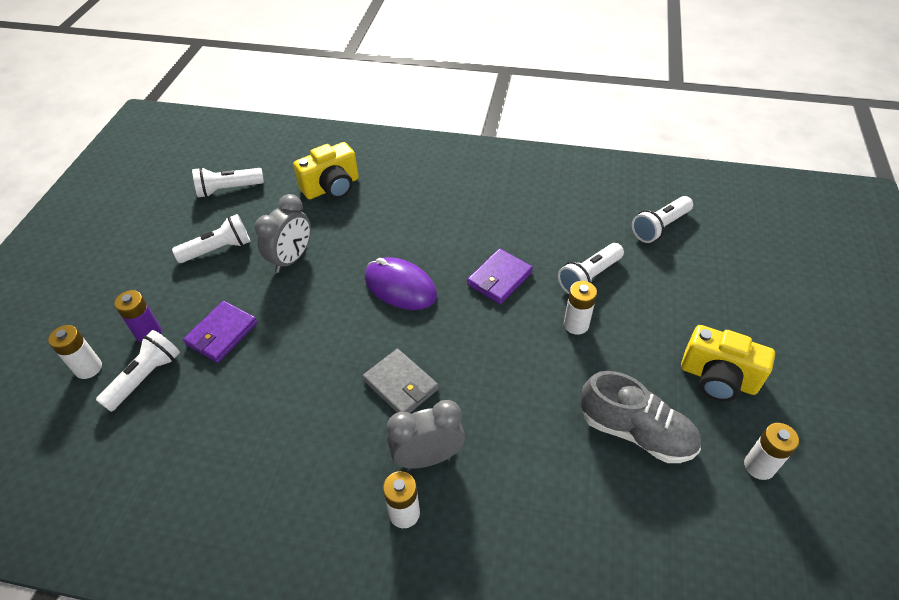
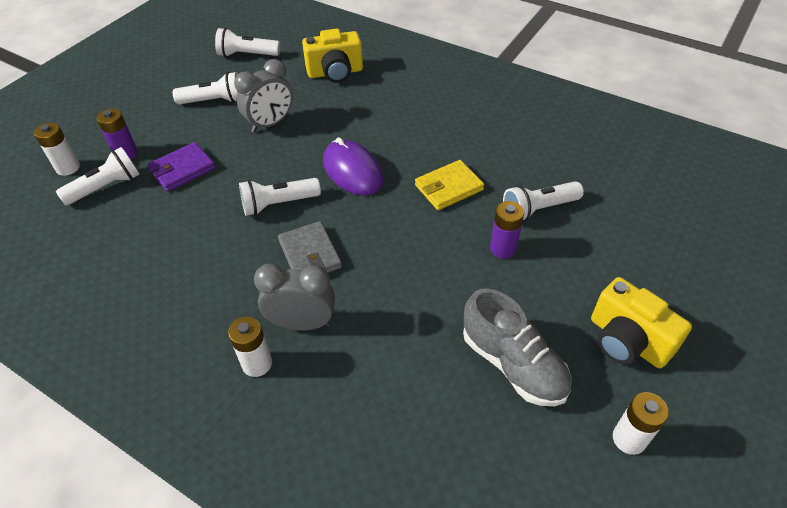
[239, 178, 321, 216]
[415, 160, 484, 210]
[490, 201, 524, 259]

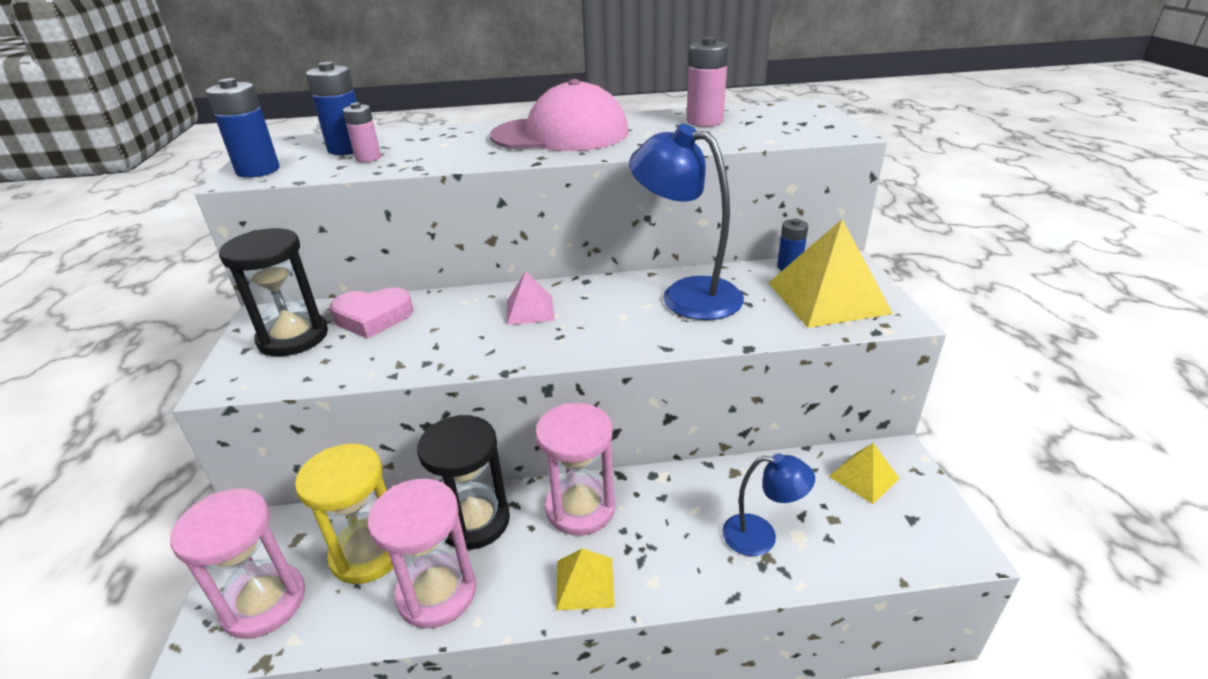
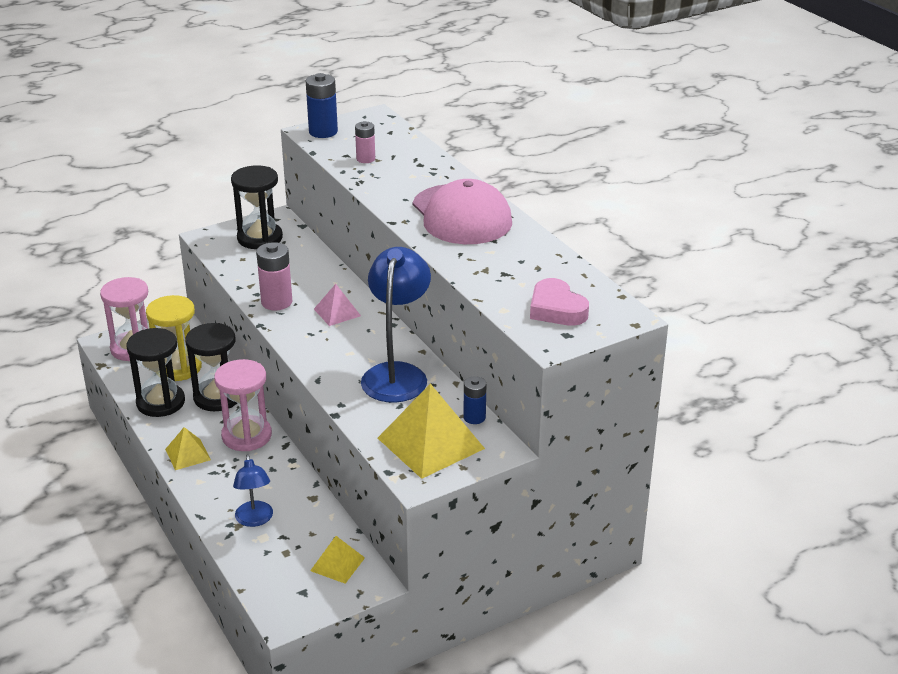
[256, 242, 292, 310]
[306, 62, 357, 155] (first image)
[530, 278, 589, 326]
[127, 328, 185, 417]

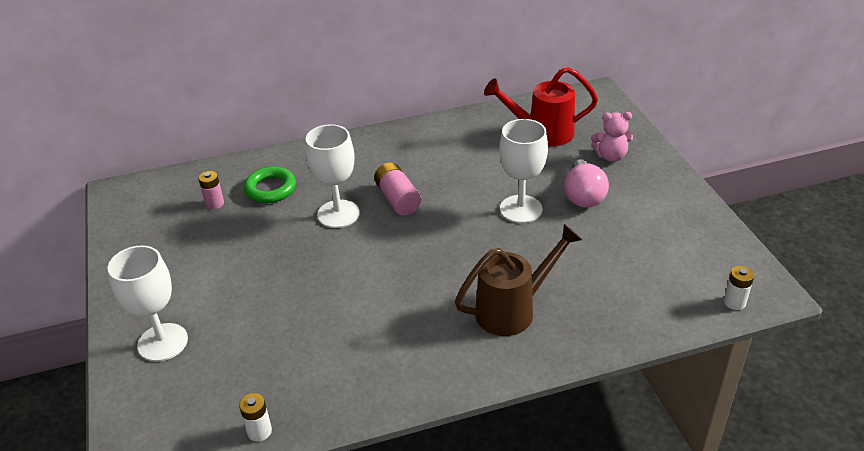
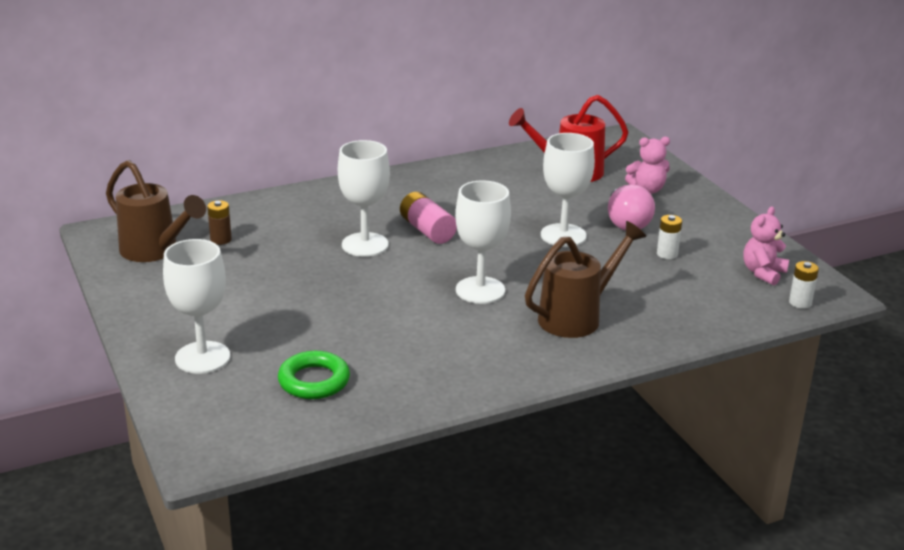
[278, 351, 350, 399]
[207, 200, 232, 245]
[657, 215, 682, 259]
[106, 160, 206, 262]
[455, 180, 511, 304]
[743, 206, 789, 285]

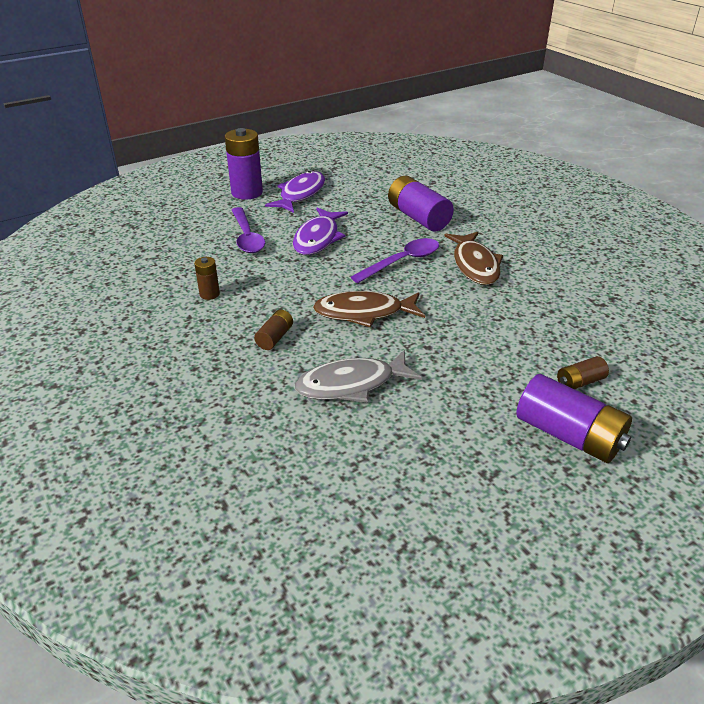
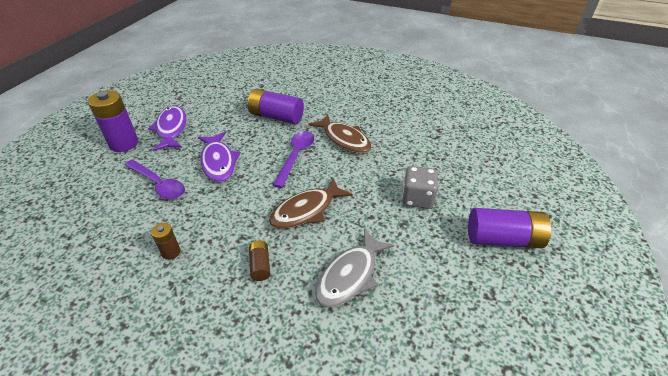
[557, 356, 609, 389] (first image)
[402, 166, 438, 209]

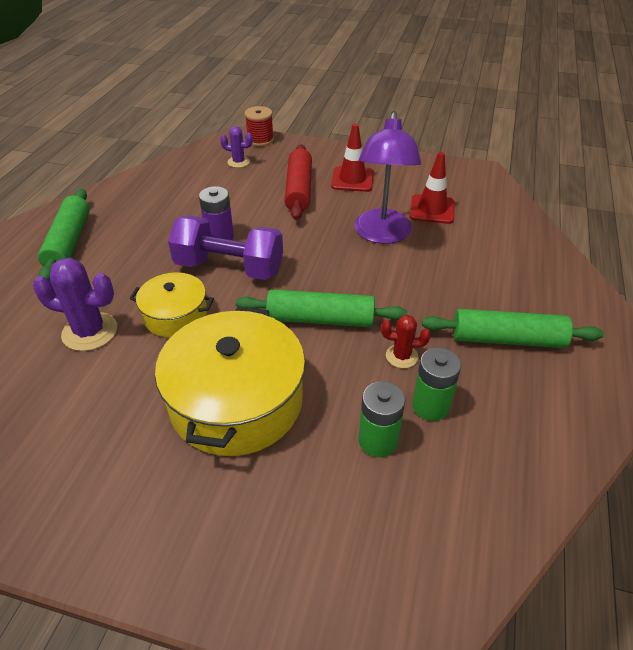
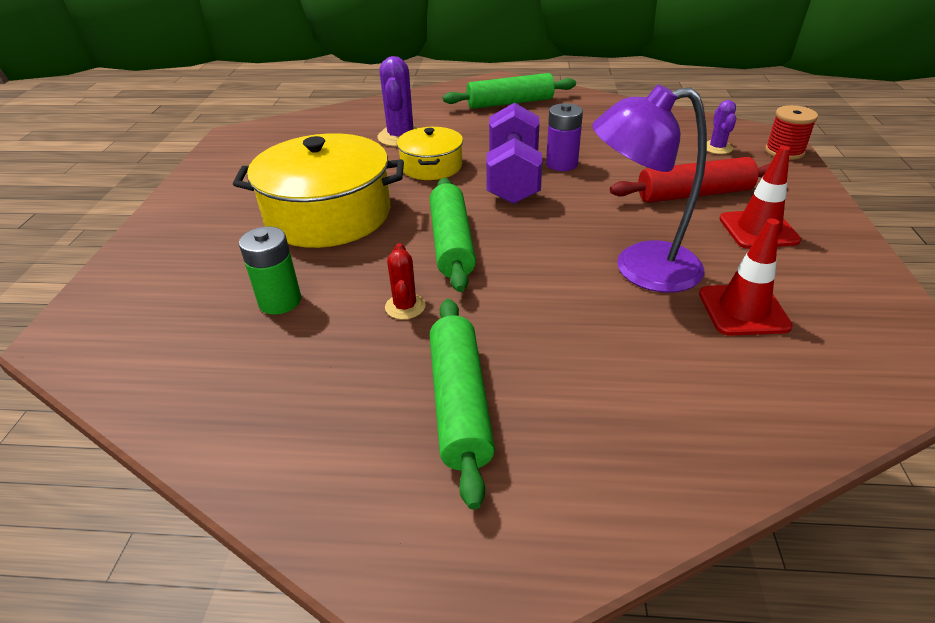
[412, 348, 461, 421] (first image)

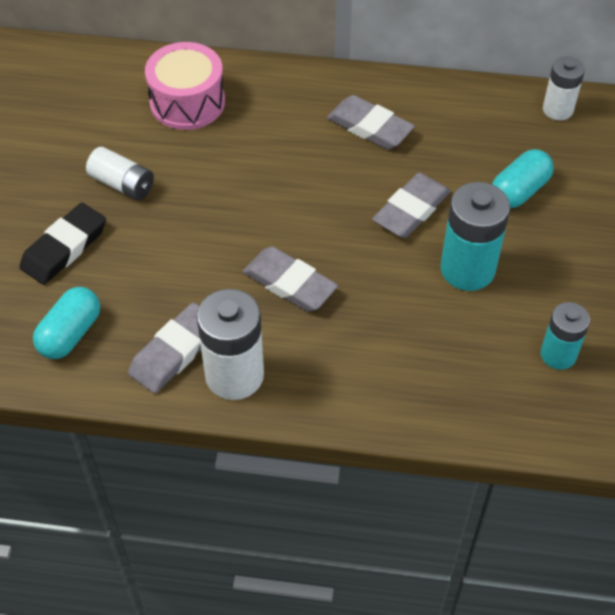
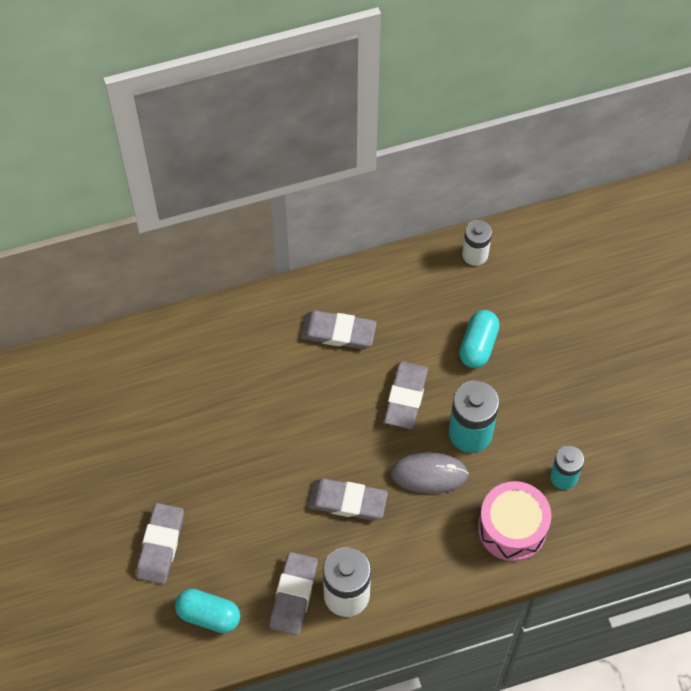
[478, 481, 551, 561]
[86, 147, 154, 200] (first image)
[136, 503, 184, 584]
[175, 589, 240, 633]
[390, 452, 469, 494]

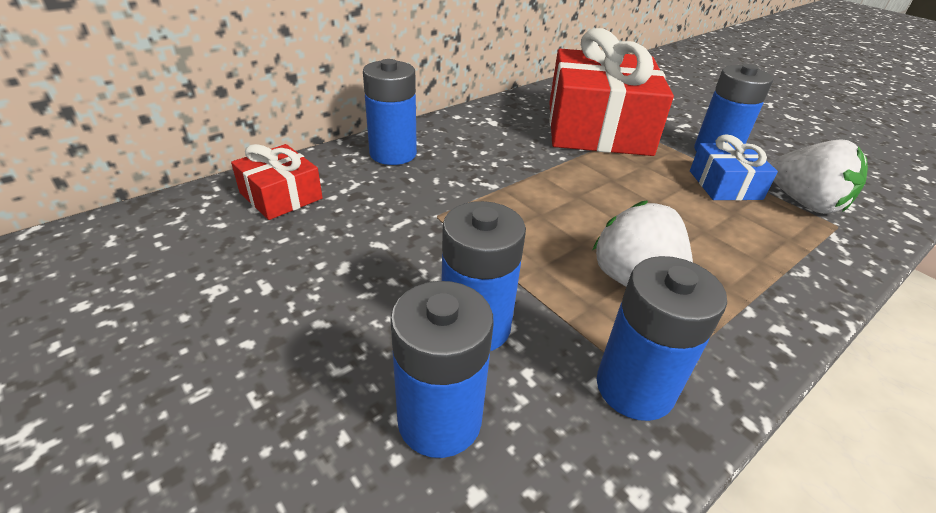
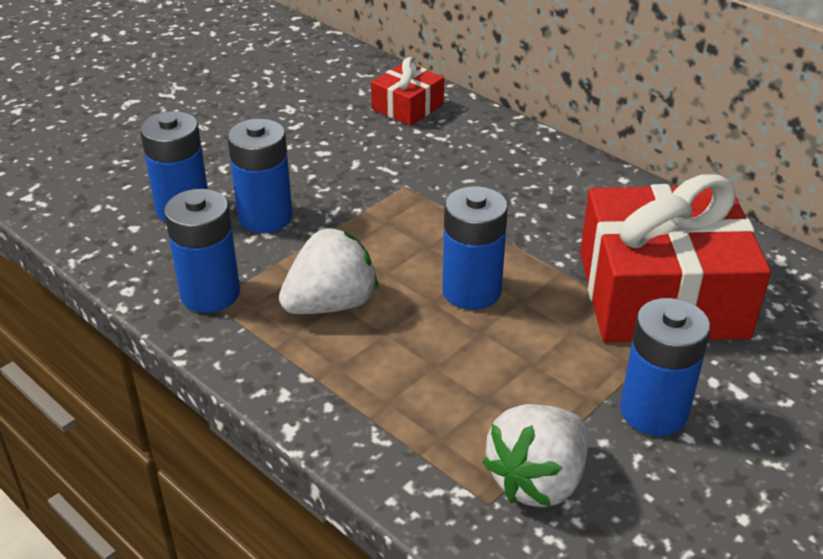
[442, 186, 508, 310]
[690, 134, 778, 201] (first image)

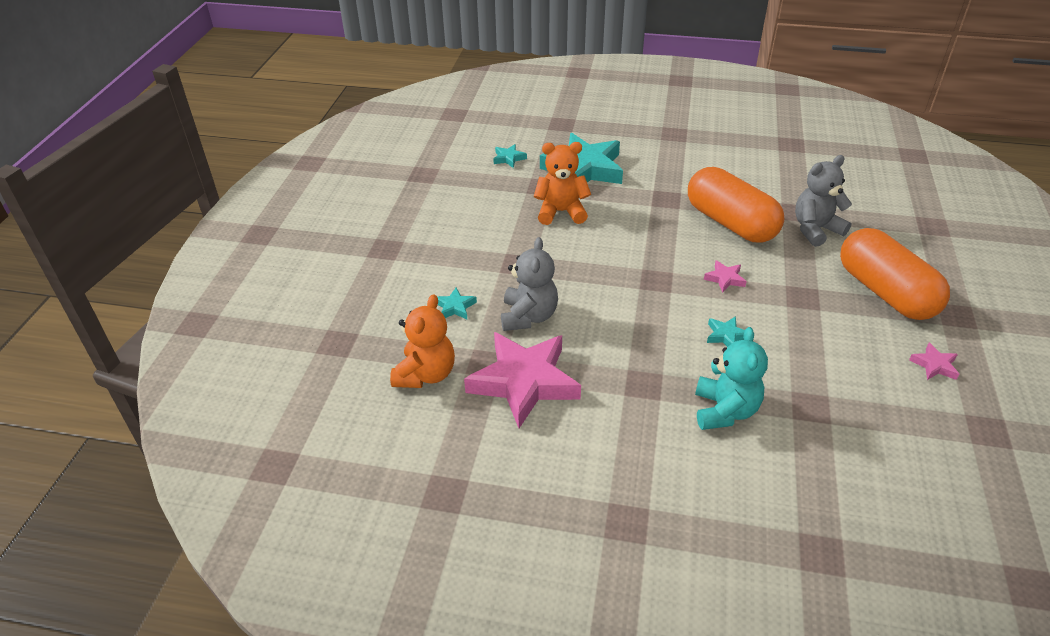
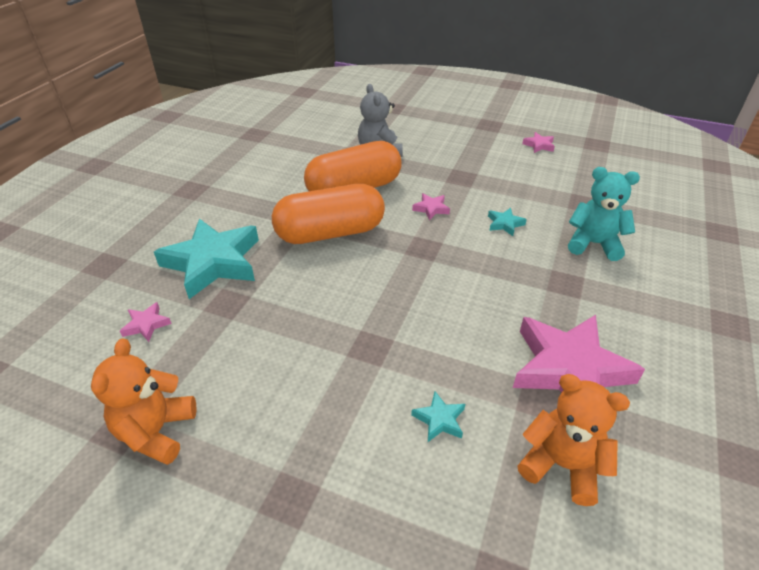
[91, 338, 197, 465]
[120, 302, 172, 342]
[272, 184, 385, 244]
[501, 237, 558, 331] (first image)

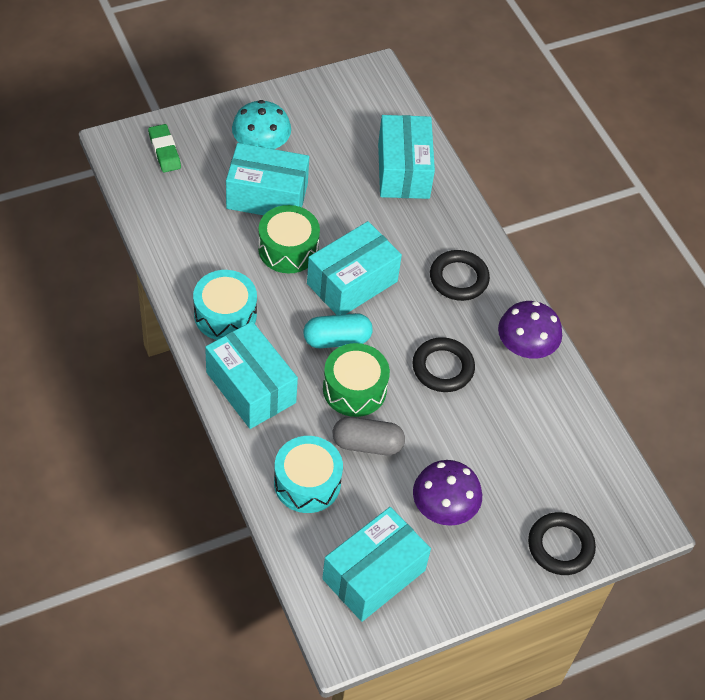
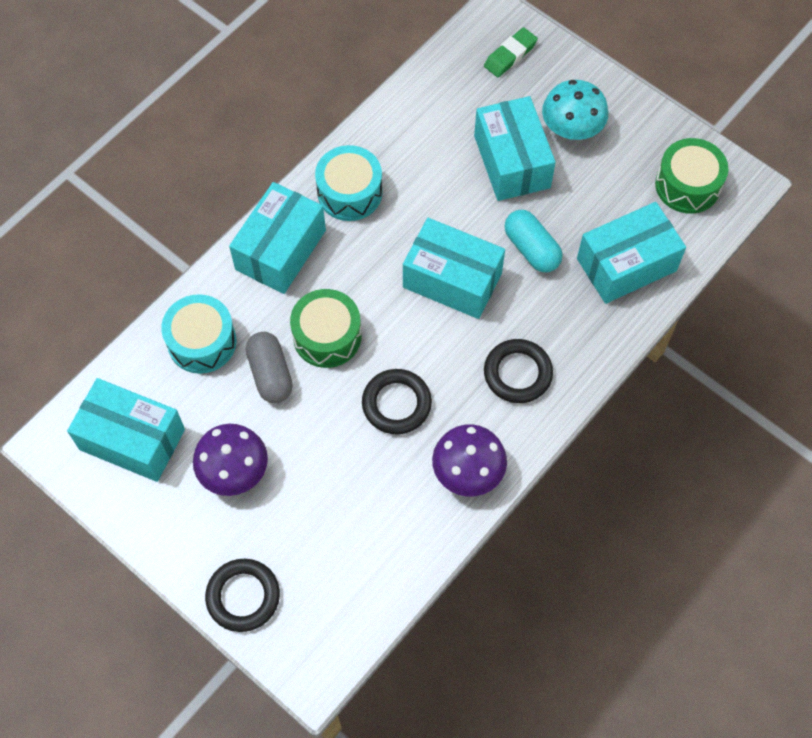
[655, 138, 728, 214]
[504, 210, 562, 272]

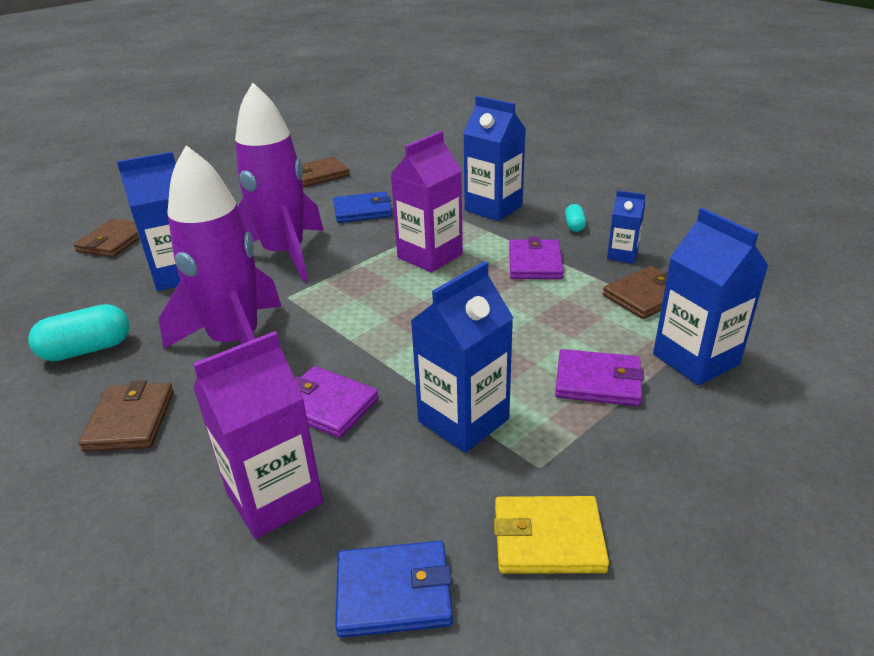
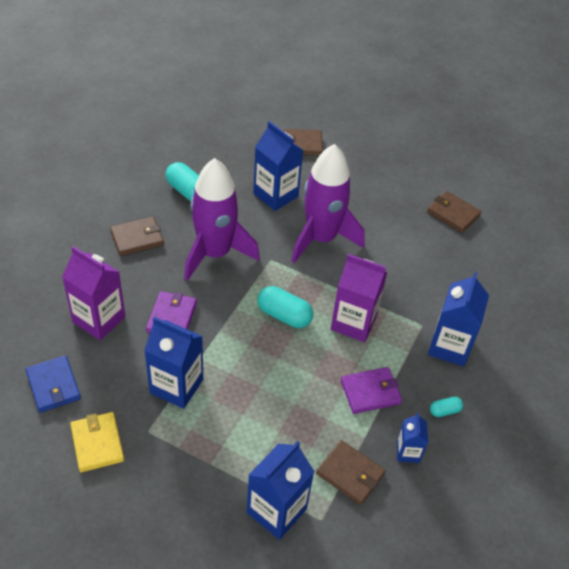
[333, 191, 392, 223] (first image)
[555, 349, 644, 406] (first image)
[257, 286, 313, 328]

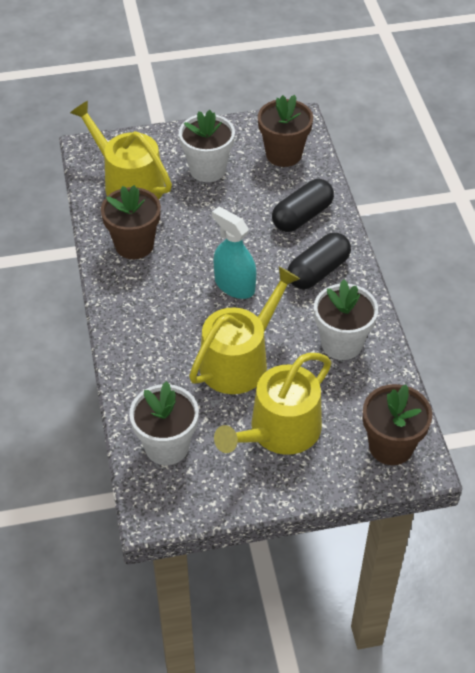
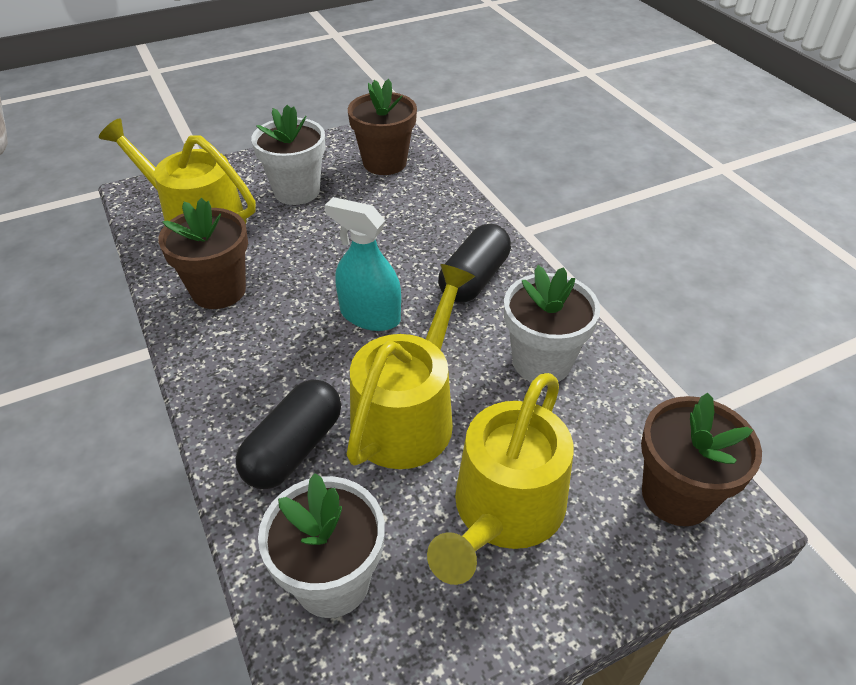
[236, 379, 341, 489]

